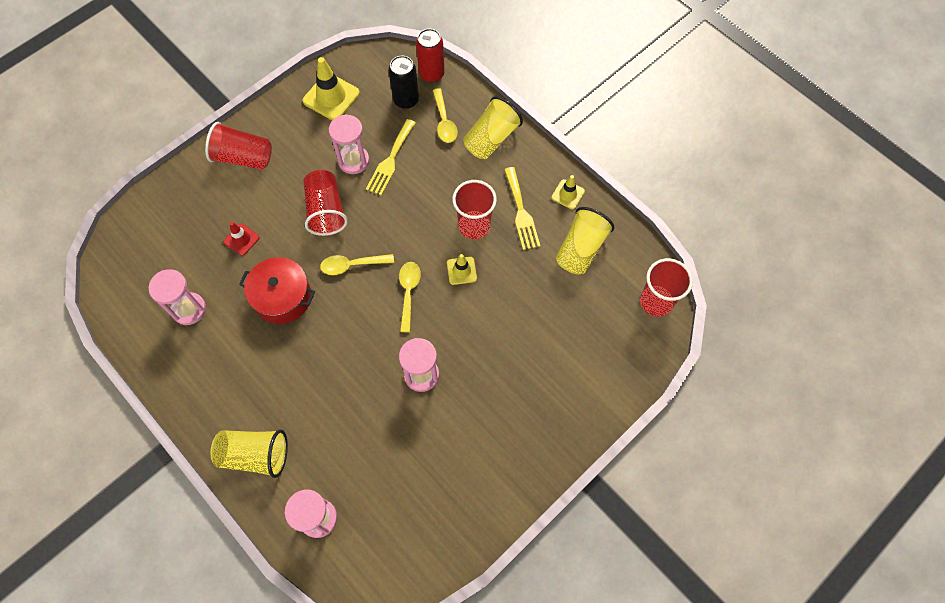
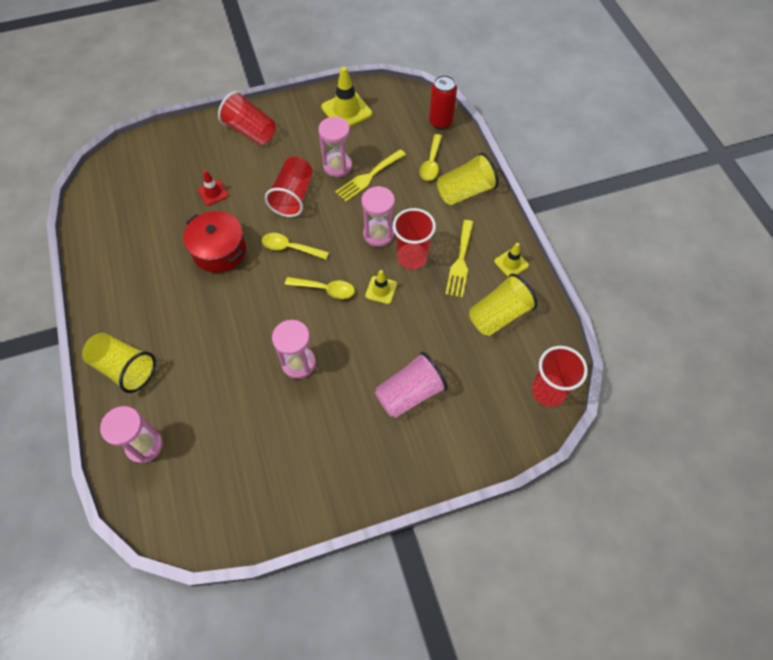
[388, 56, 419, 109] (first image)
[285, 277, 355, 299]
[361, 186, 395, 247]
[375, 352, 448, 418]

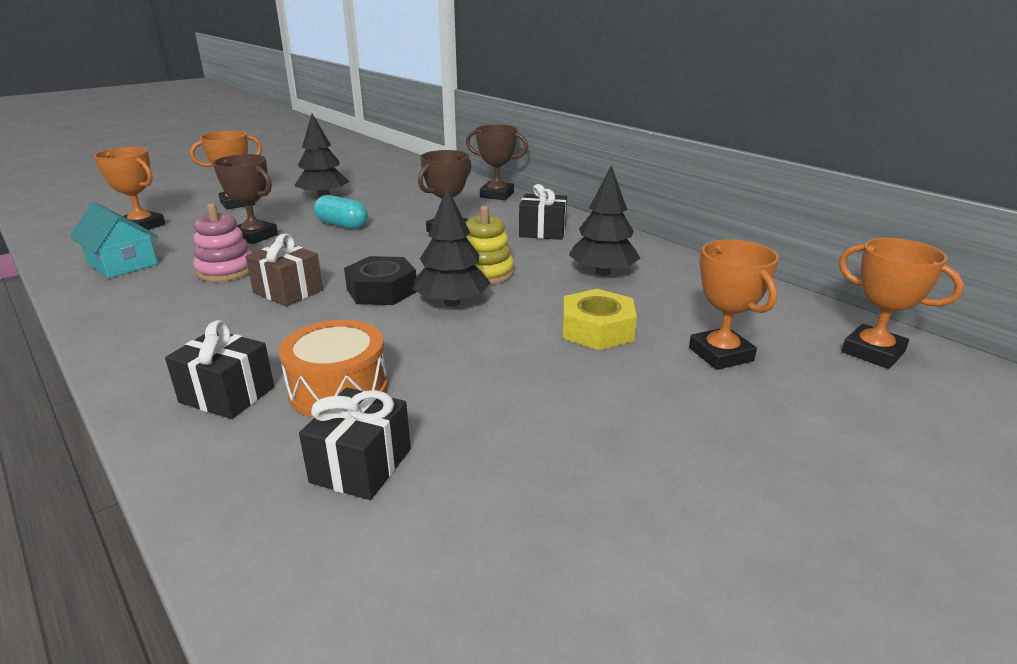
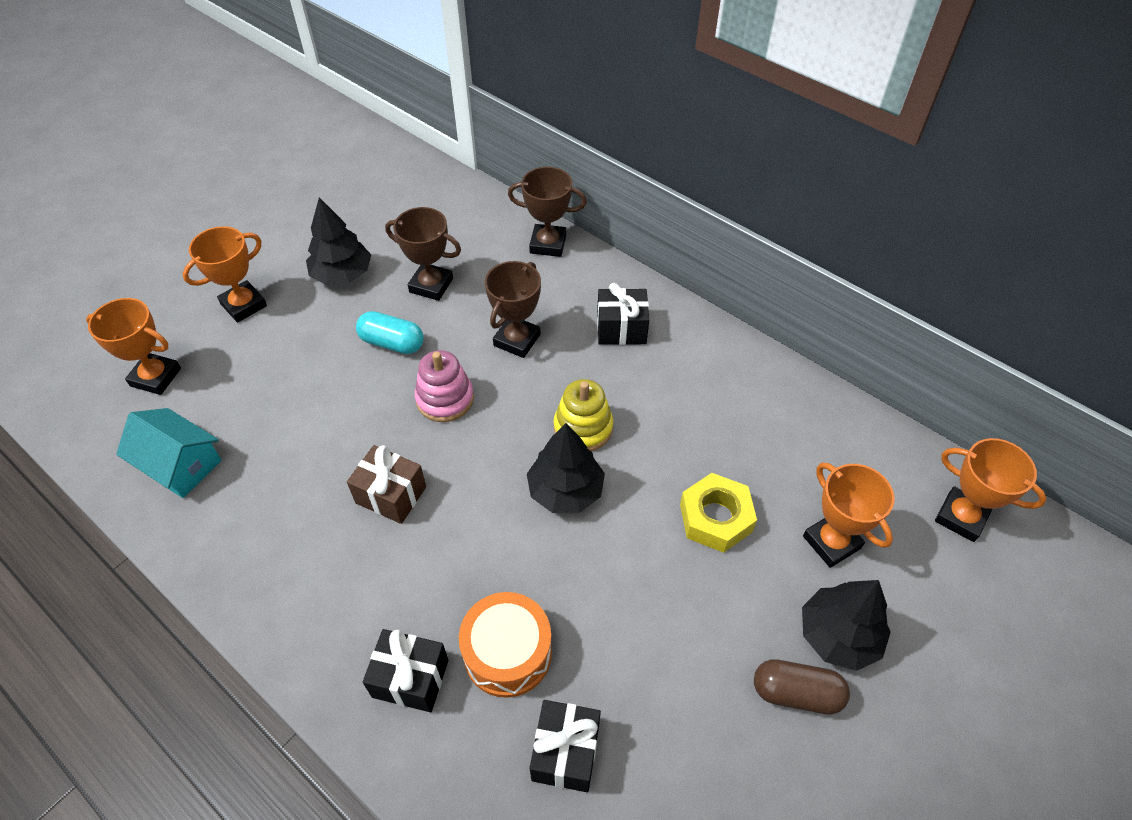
[385, 207, 461, 301]
[802, 580, 891, 671]
[414, 350, 474, 422]
[344, 256, 417, 305] (first image)
[754, 659, 850, 715]

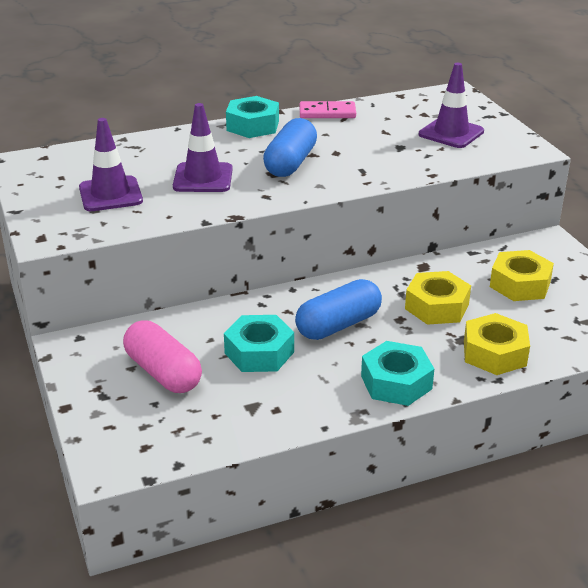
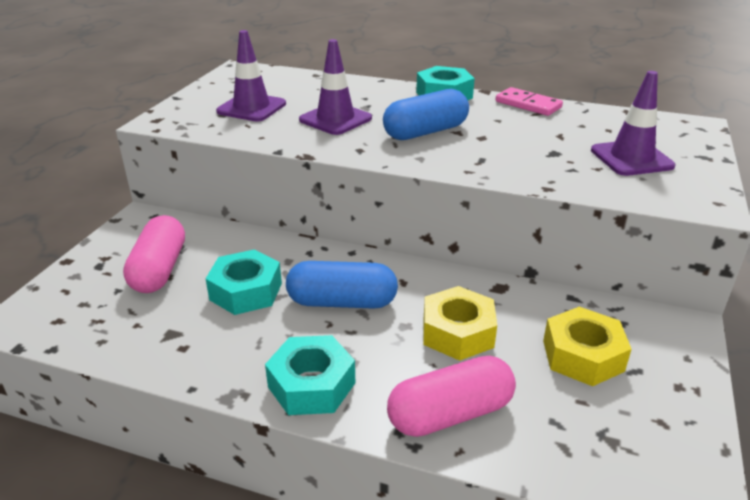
[387, 356, 516, 437]

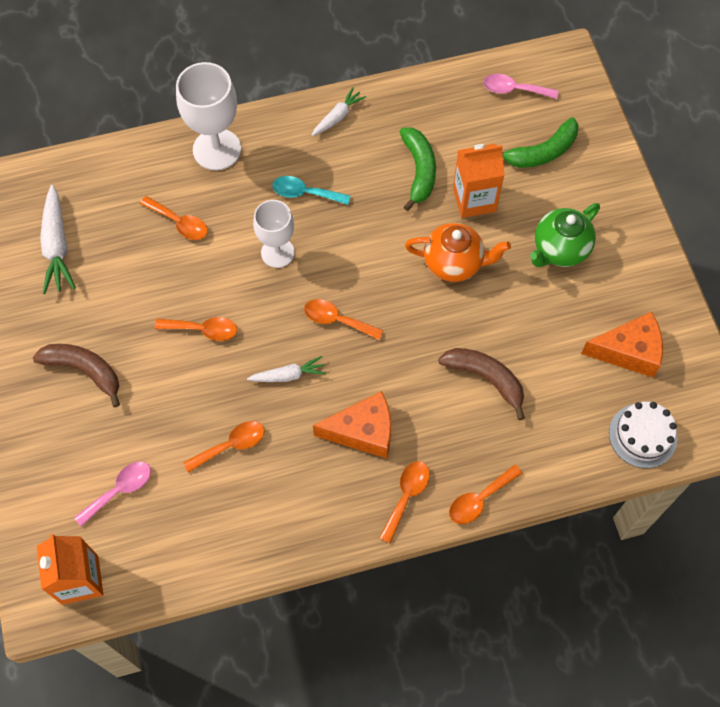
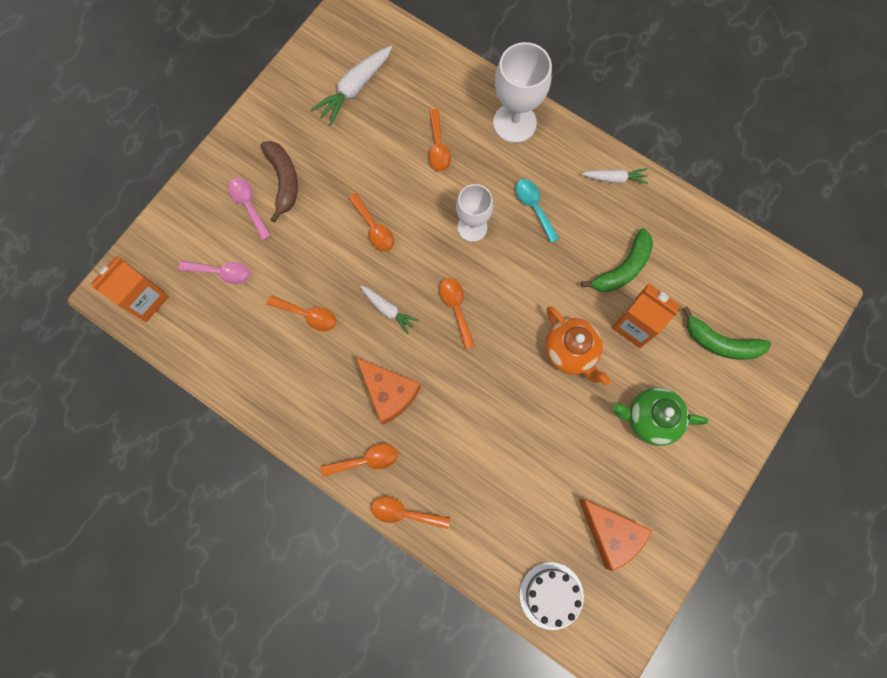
[228, 178, 271, 241]
[438, 348, 525, 420] (first image)

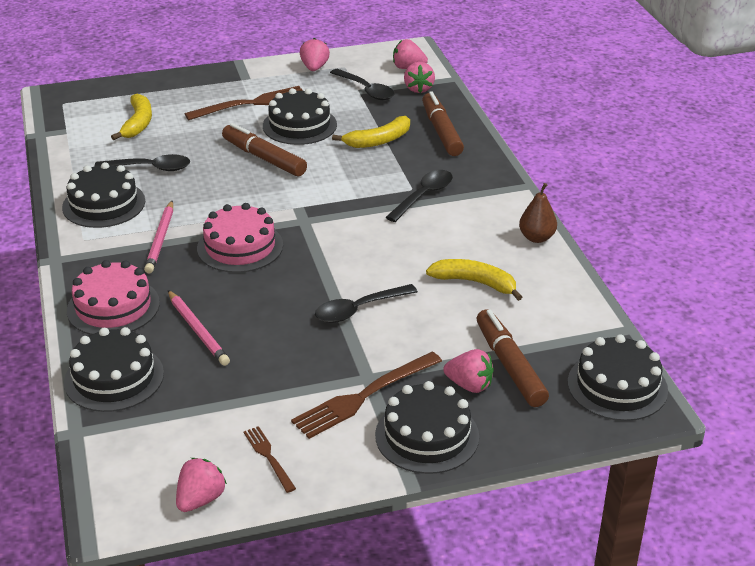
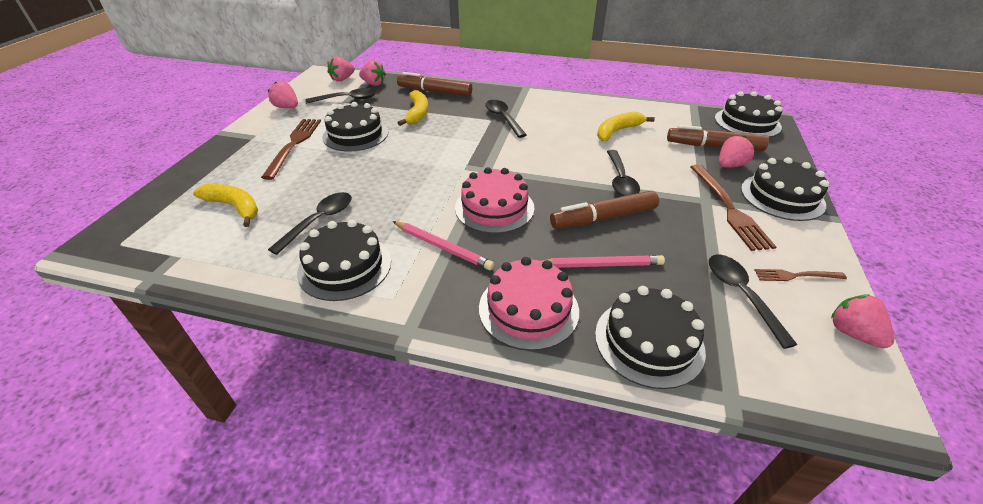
[550, 191, 659, 229]
[519, 183, 557, 243] (first image)
[709, 254, 798, 349]

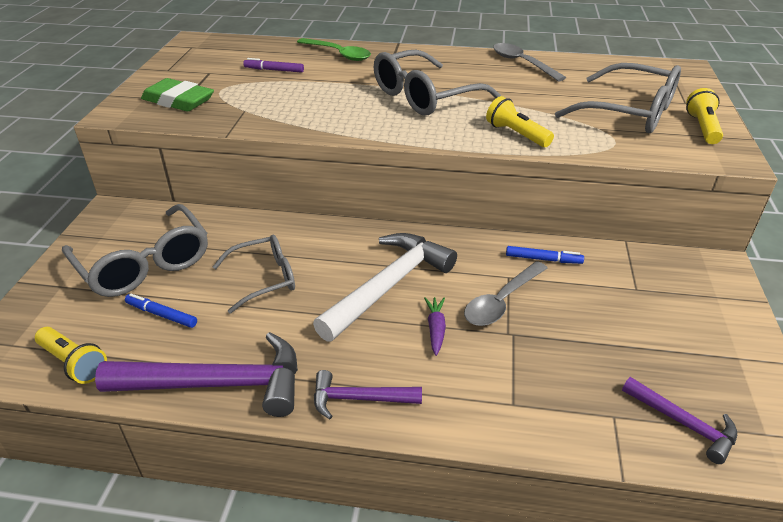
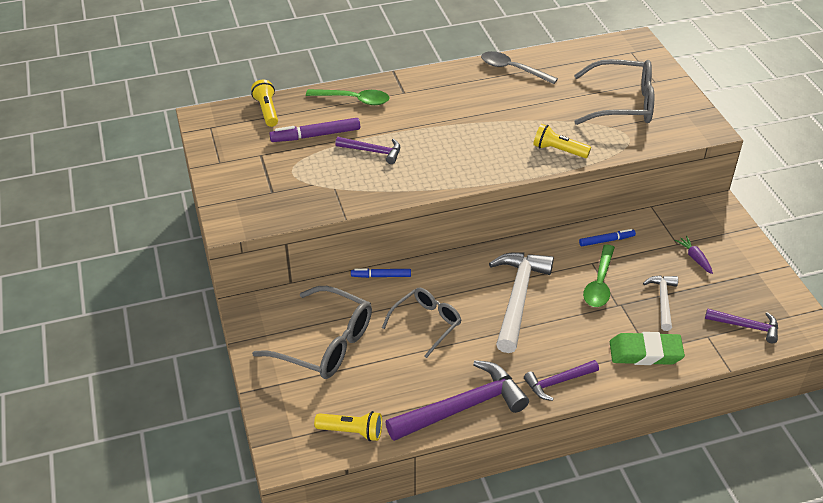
[374, 50, 501, 115] (first image)
[269, 118, 360, 142]
[610, 332, 685, 365]
[251, 79, 278, 127]
[583, 244, 615, 307]
[351, 268, 411, 278]
[675, 236, 713, 274]
[335, 137, 400, 164]
[643, 275, 678, 331]

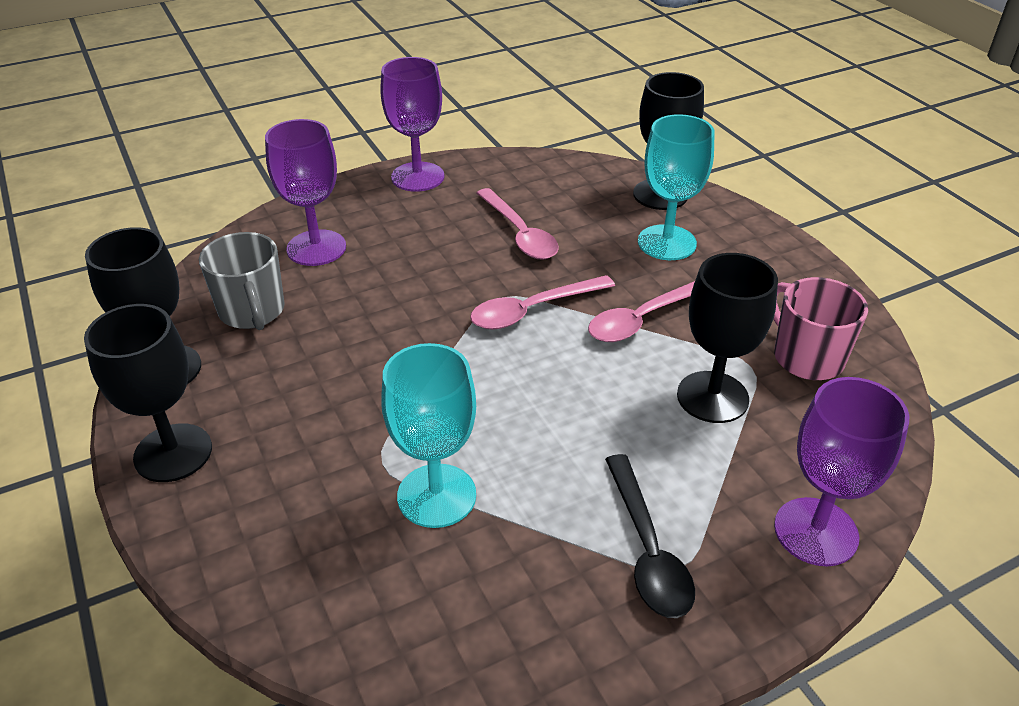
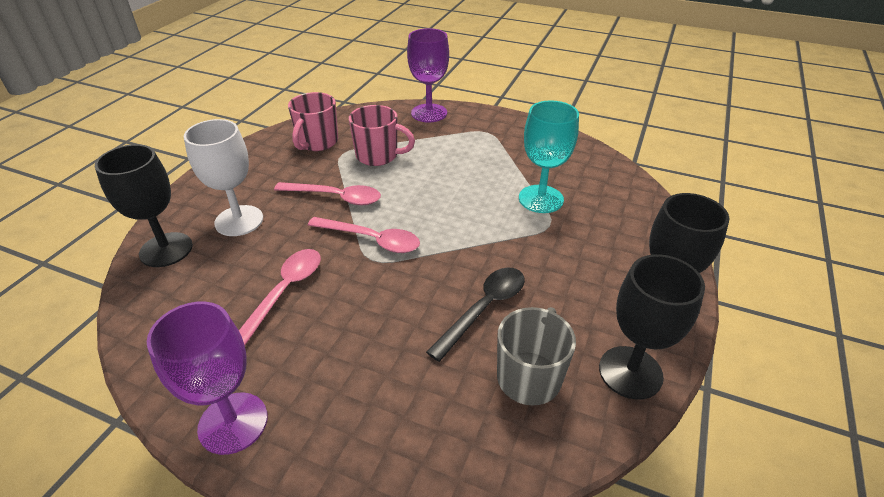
[184, 119, 263, 236]
[265, 119, 346, 266] (first image)
[349, 105, 415, 166]
[426, 268, 525, 362]

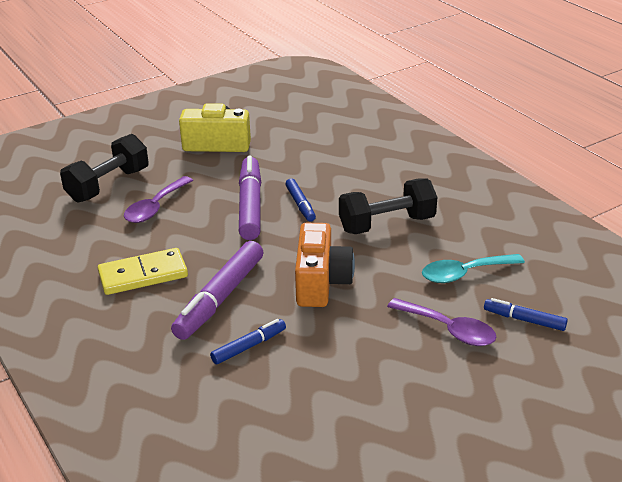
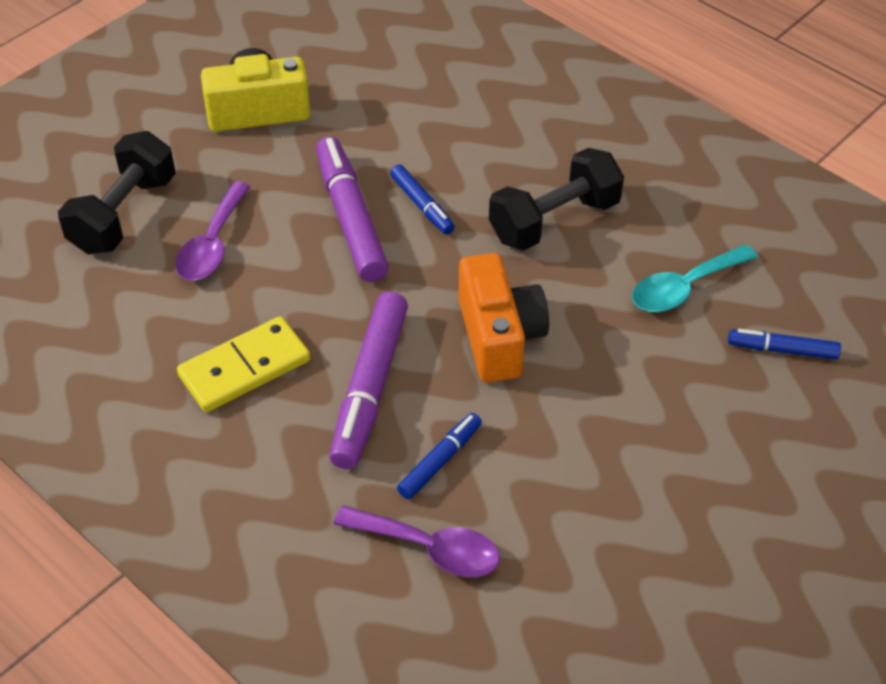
[334, 505, 500, 577]

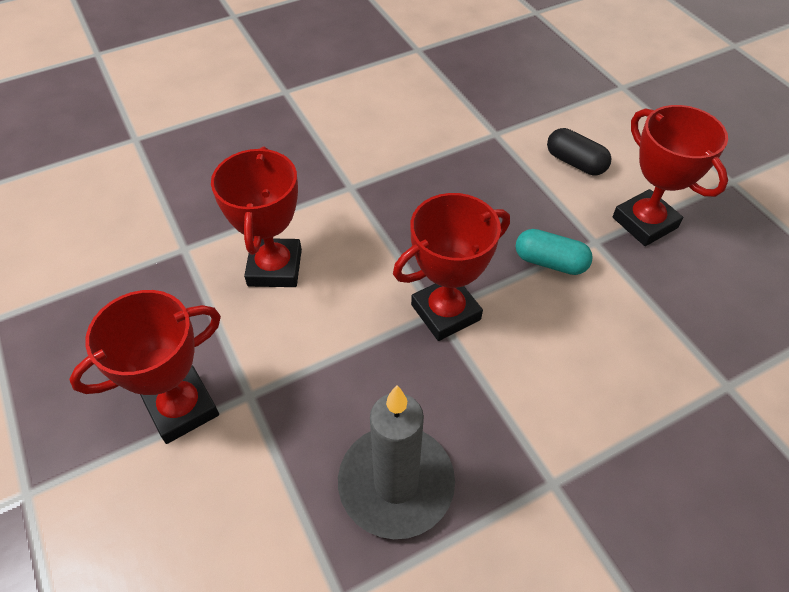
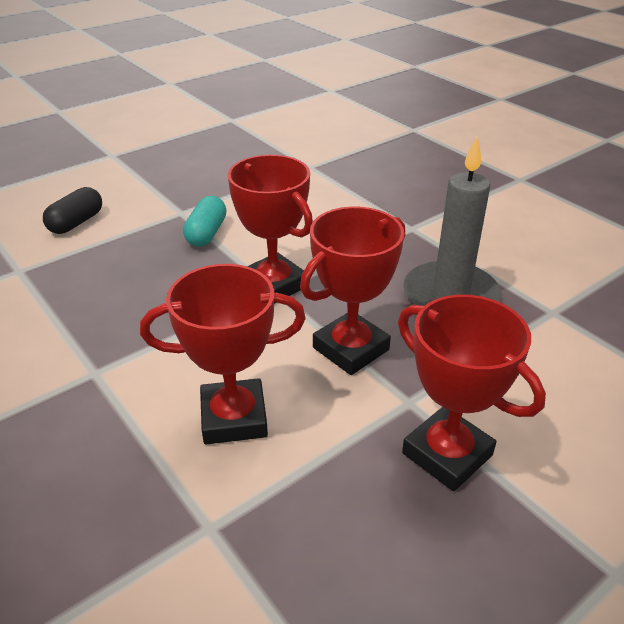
[300, 206, 405, 375]

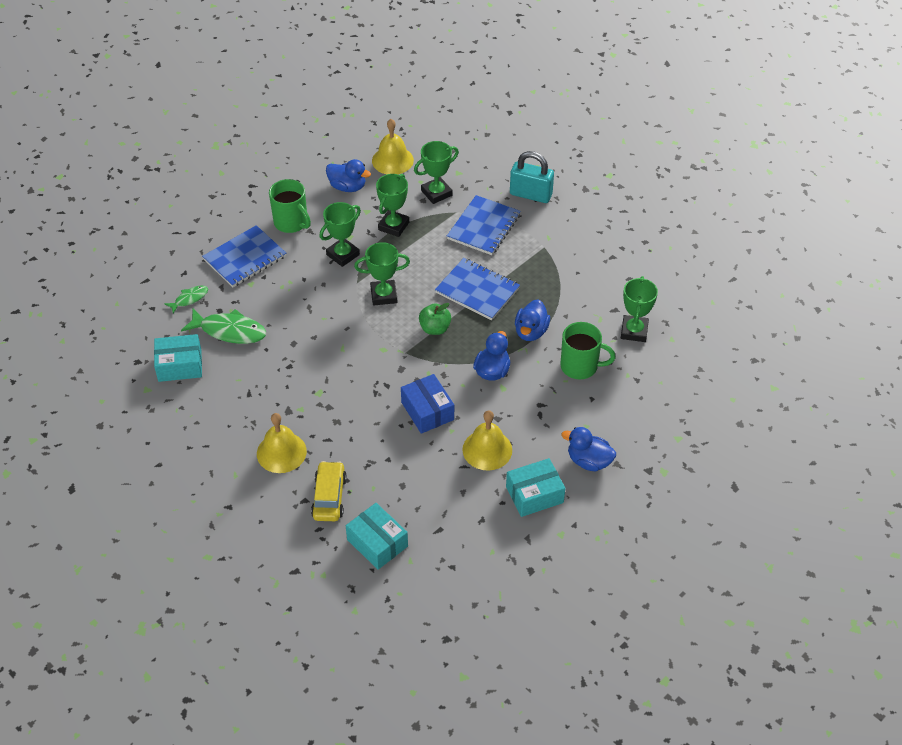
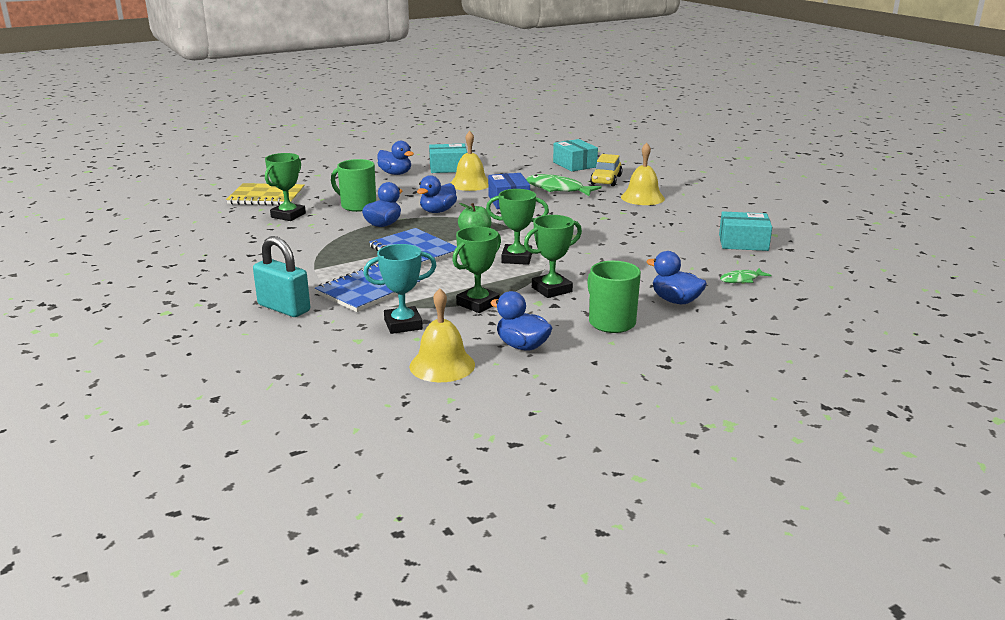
[363, 244, 437, 334]
[646, 251, 707, 304]
[526, 174, 602, 196]
[226, 183, 304, 205]

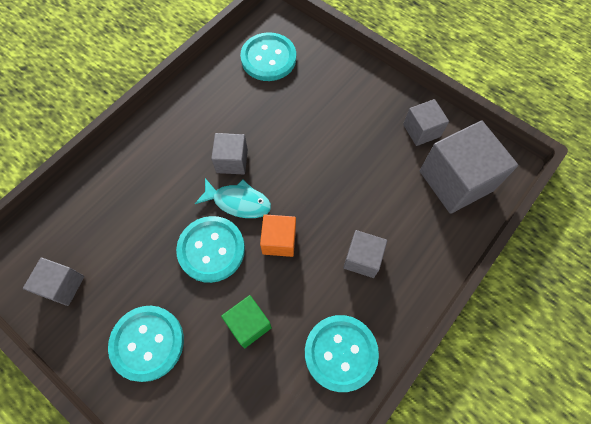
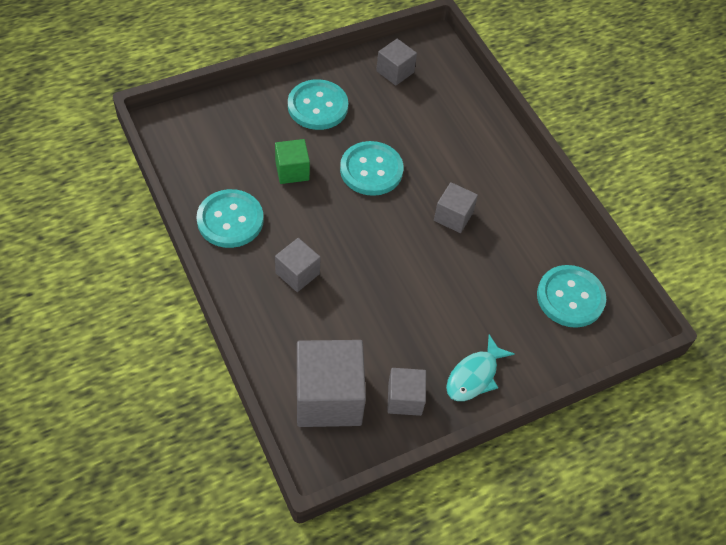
[446, 335, 515, 401]
[260, 214, 296, 257] (first image)

